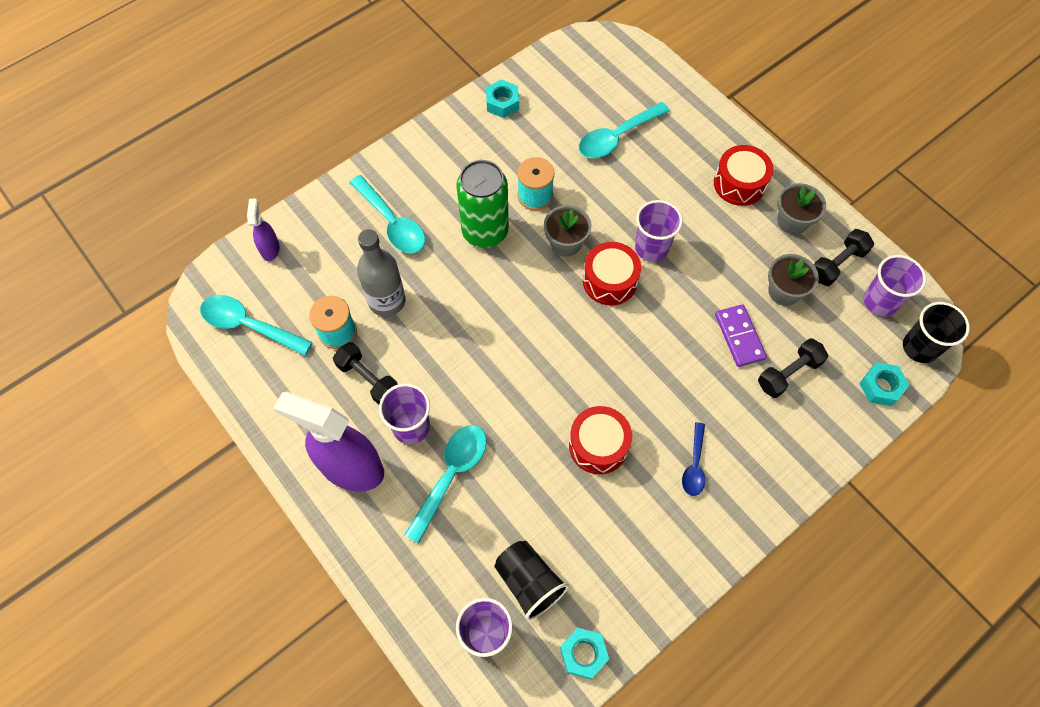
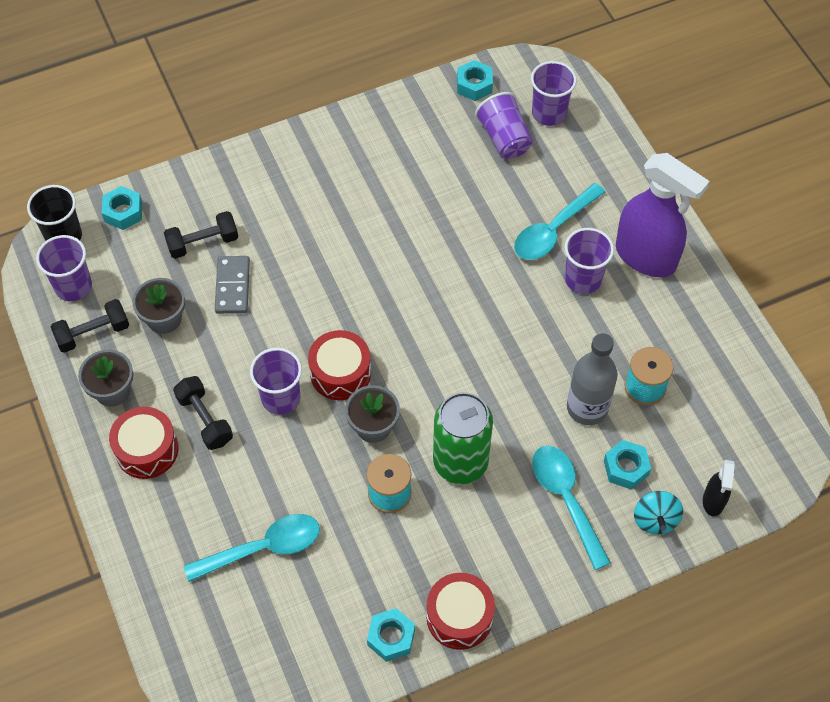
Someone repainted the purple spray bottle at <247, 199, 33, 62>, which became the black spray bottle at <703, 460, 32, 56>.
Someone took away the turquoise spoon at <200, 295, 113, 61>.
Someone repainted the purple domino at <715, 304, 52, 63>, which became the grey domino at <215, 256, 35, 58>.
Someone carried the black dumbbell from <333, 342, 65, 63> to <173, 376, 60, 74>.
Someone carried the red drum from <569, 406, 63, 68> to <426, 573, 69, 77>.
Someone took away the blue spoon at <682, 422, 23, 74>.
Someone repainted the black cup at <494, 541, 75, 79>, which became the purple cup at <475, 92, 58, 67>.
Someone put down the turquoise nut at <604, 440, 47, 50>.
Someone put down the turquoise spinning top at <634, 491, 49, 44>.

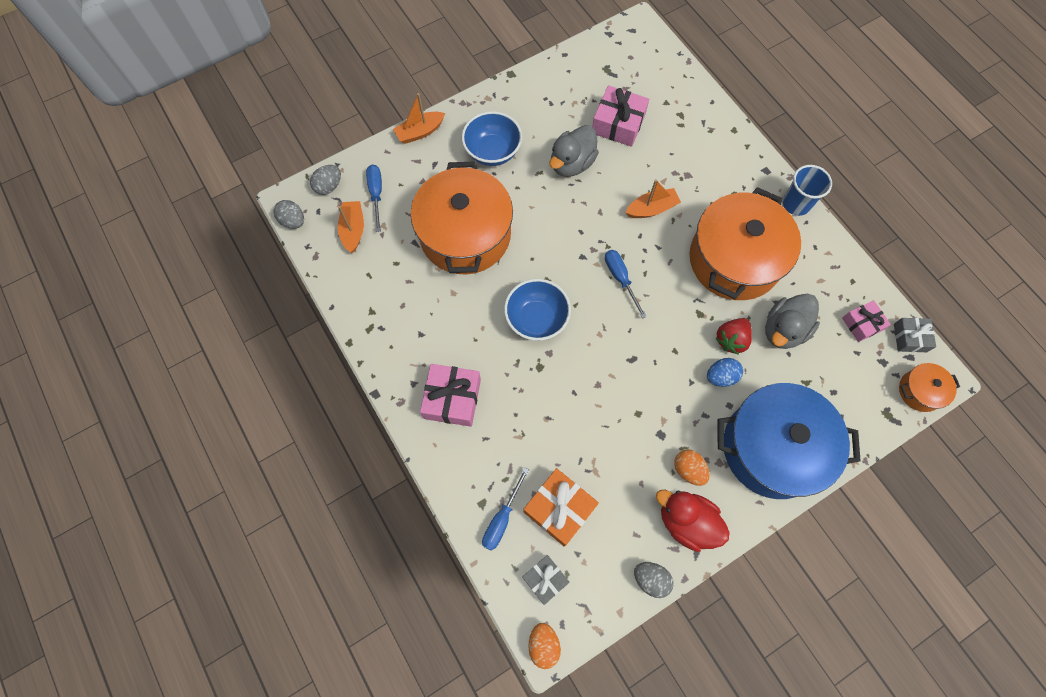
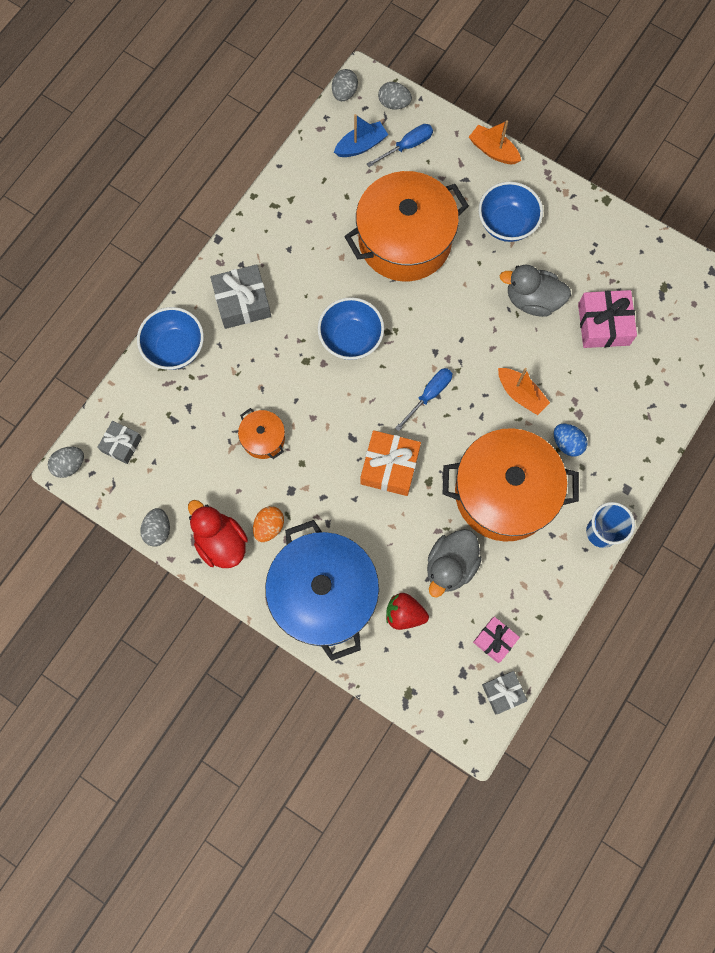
Someone repainted the orange boat at <338, 201, 26, 52>, which became the blue boat at <334, 114, 54, 43>.
Someone rotated the grey duck at <765, 293, 55, 56> by 75 degrees counterclockwise.
Someone carried the red strawberry from <715, 318, 37, 37> to <386, 593, 43, 37>.
Someone carried the blue egg from <707, 358, 36, 29> to <554, 424, 33, 32>.
Someone carried the orange pot from <899, 363, 61, 49> to <238, 408, 47, 51>.
Someone repainted the pink gift at <420, 364, 61, 63>, which became the grey gift at <210, 264, 61, 65>.
Someone took away the blue screwdriver at <482, 467, 47, 84>.
Someone carried the orange gift from <524, 468, 75, 79> to <360, 430, 61, 66>.
Someone rotated the red duck at <656, 490, 74, 62> by 45 degrees counterclockwise.
Someone repainted the orange egg at <529, 623, 32, 46>, which became the grey egg at <48, 447, 36, 31>.
Someone put down the blue bowl at <137, 307, 67, 63>.

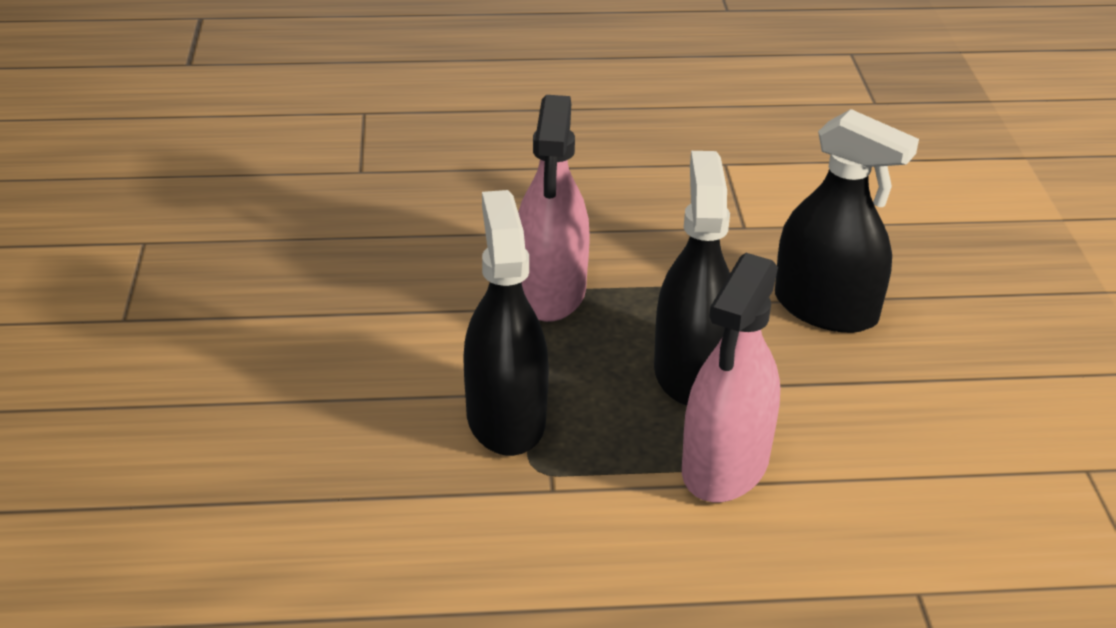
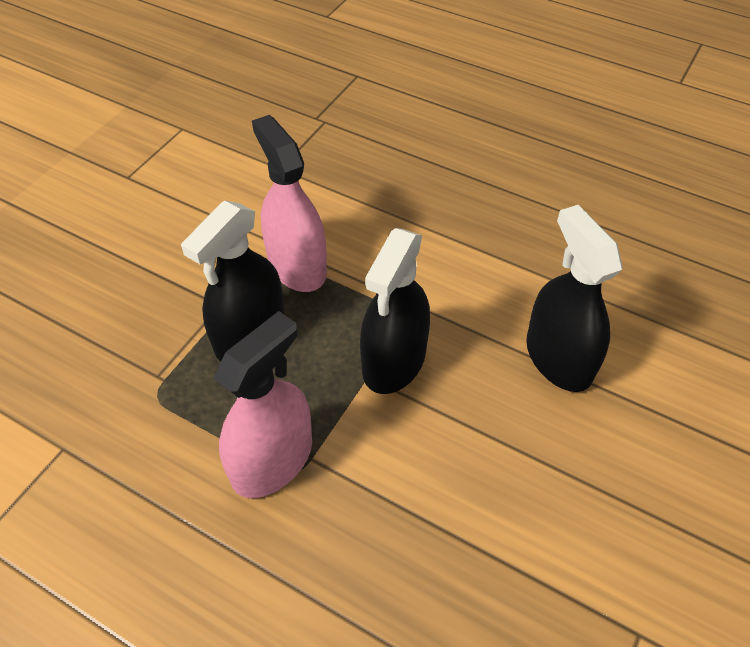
Someone carried the black spray bottle from <775, 109, 144, 224> to <526, 205, 96, 187>.
Someone rotated the pink spray bottle at <682, 253, 98, 249> by 90 degrees counterclockwise.

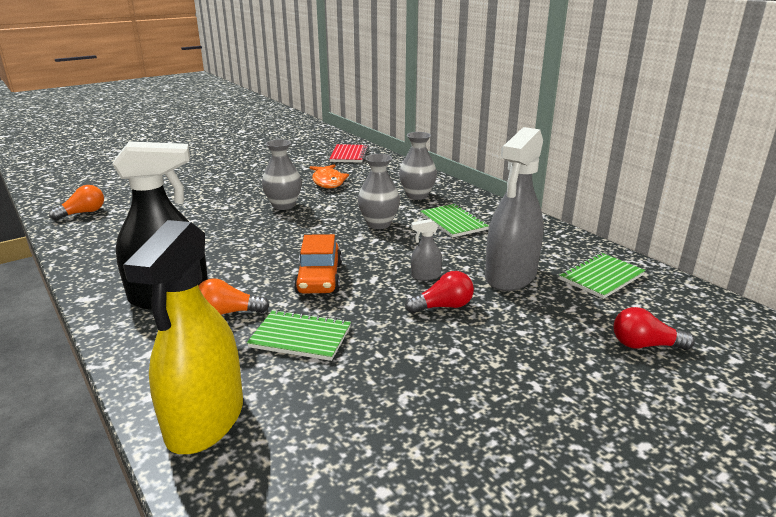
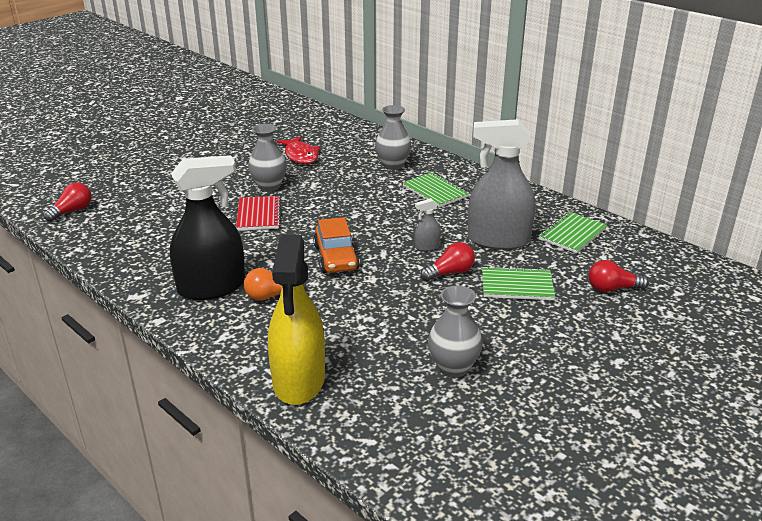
Someone rotated the grey spray bottle at <485, 127, 59, 164> by 75 degrees clockwise.
Someone carried the red notebook from <329, 144, 39, 19> to <236, 196, 45, 34>.
Someone carried the grey vase from <358, 154, 42, 75> to <428, 286, 55, 92>.
Someone repainted the orange fish at <310, 164, 39, 24>, which became the red fish at <277, 136, 43, 28>.
Someone repainted the orange light bulb at <49, 185, 55, 36>, which became the red light bulb at <44, 183, 47, 39>.
Someone carried the green notebook from <247, 309, 104, 52> to <482, 266, 73, 34>.

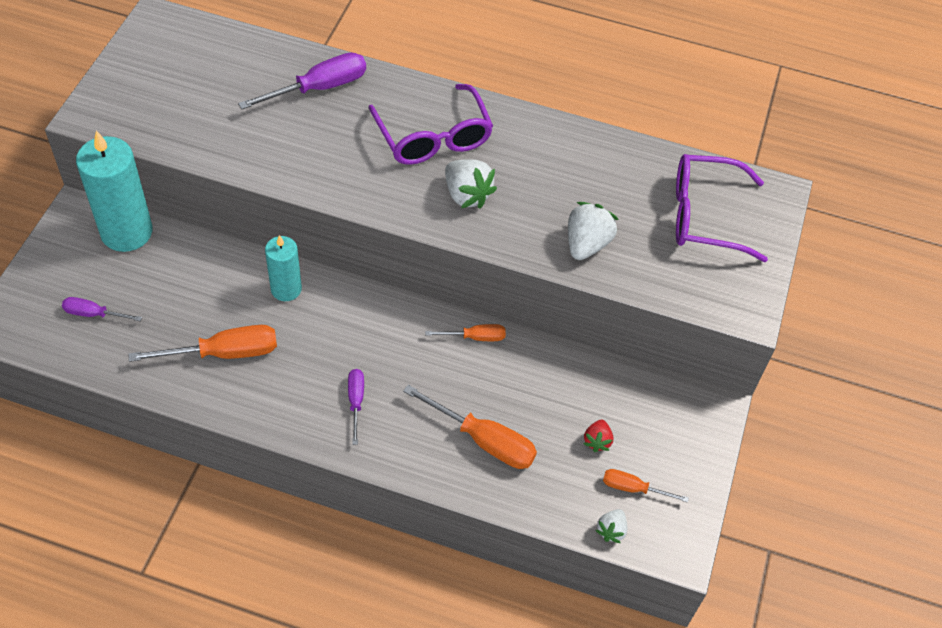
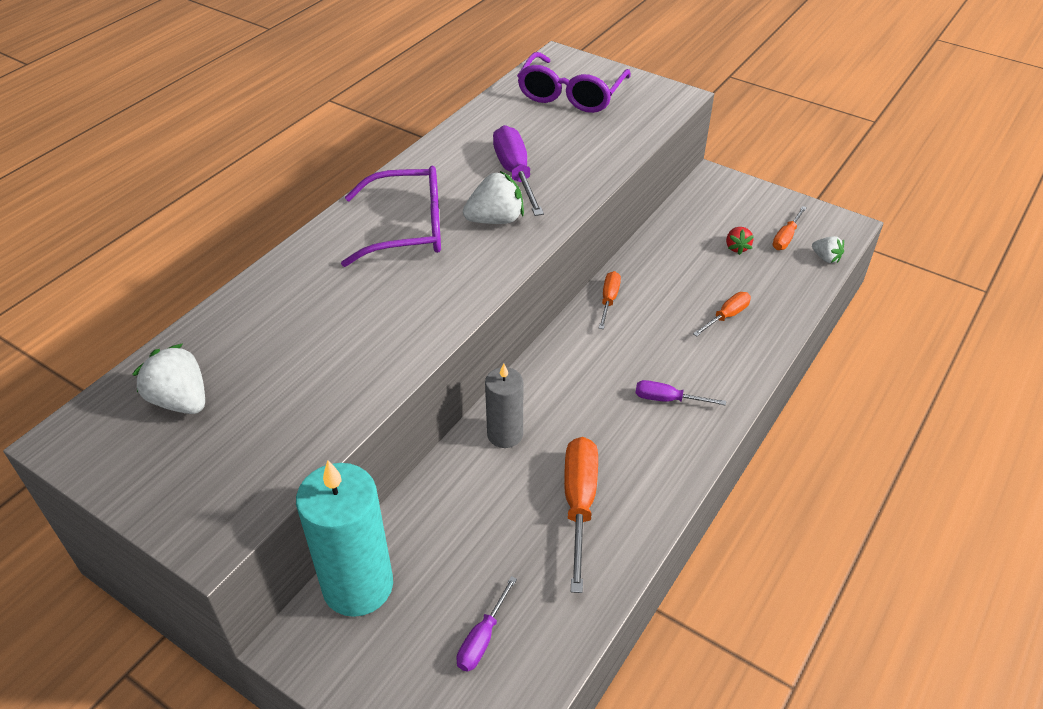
Someone carried the purple screwdriver from <238, 52, 128, 57> to <493, 125, 51, 91>.
Someone carried the white strawberry from <568, 202, 51, 58> to <132, 343, 73, 71>.
Someone repainted the turquoise candle at <265, 235, 37, 66>, which became the grey candle at <485, 363, 38, 85>.
Someone scaled the orange screwdriver at <403, 385, 134, 84> by 0.57.
Someone rotated the red strawberry at <583, 420, 30, 32> by 60 degrees clockwise.

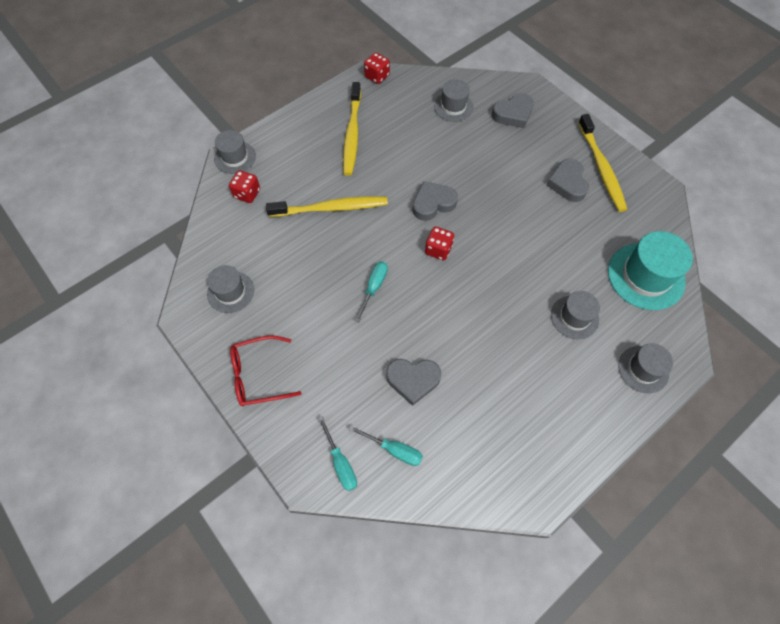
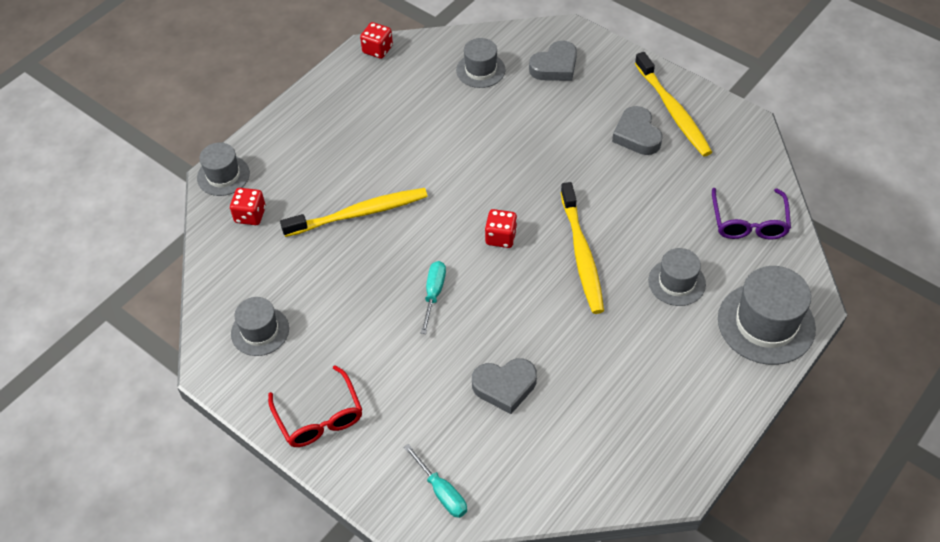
Someone carried the yellow toothbrush from <343, 82, 18, 94> to <561, 182, 43, 132>.
Someone took away the grey heart at <413, 181, 45, 40>.
Someone swapped the turquoise hat at <608, 231, 85, 79> for the purple glasses at <712, 188, 79, 52>.
Someone rotated the red glasses at <230, 336, 71, 70> by 90 degrees counterclockwise.
Someone scaled the grey hat at <618, 344, 55, 49> by 1.64.
Someone took away the turquoise screwdriver at <349, 425, 74, 41>.

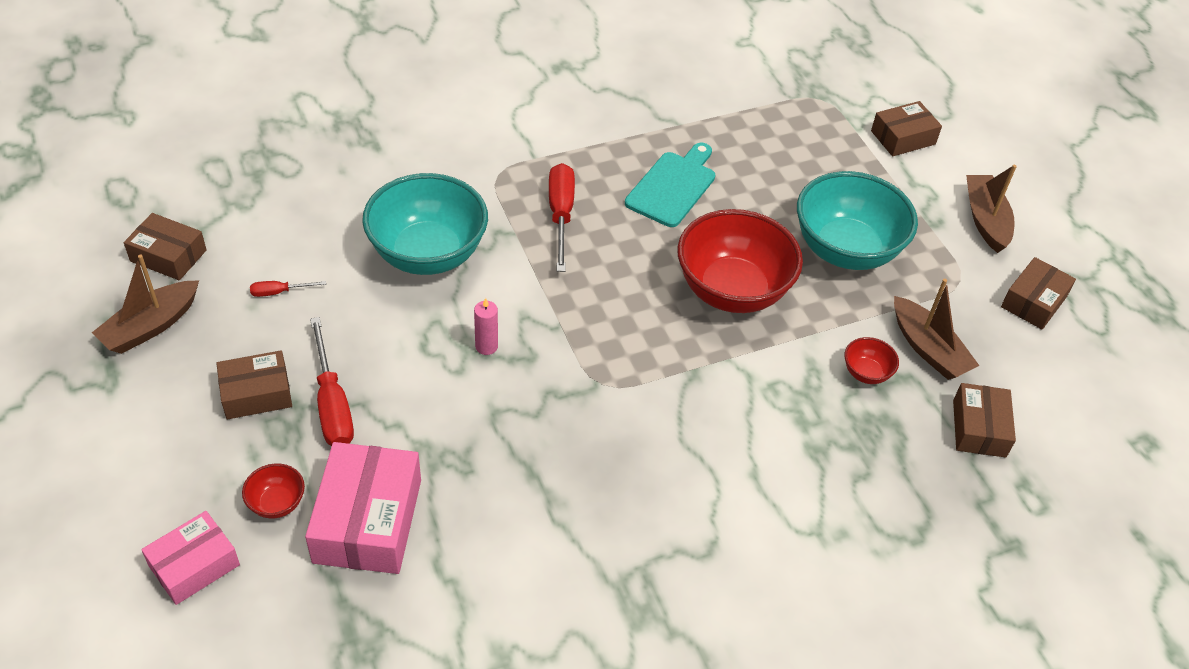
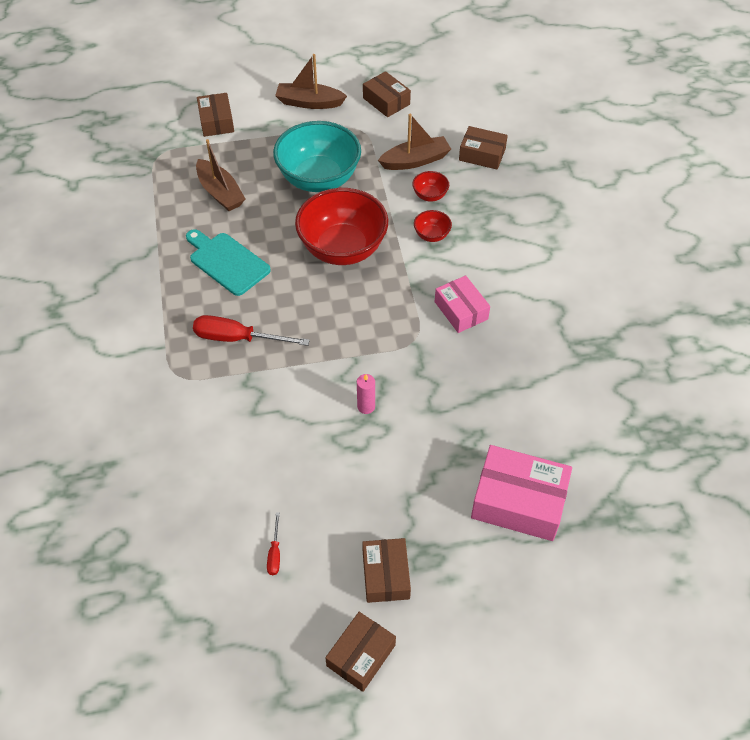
Someone took away the turquoise bowl at <362, 173, 126, 102>.
Someone carried the brown box from <124, 213, 83, 67> to <325, 612, 71, 80>.
Someone carried the brown boat from <92, 254, 107, 100> to <196, 139, 49, 72>.
Someone took away the red screwdriver at <310, 317, 44, 129>.
Someone carried the red bowl from <242, 464, 63, 55> to <414, 210, 38, 32>.
Someone carried the pink box from <141, 511, 99, 94> to <435, 275, 55, 58>.

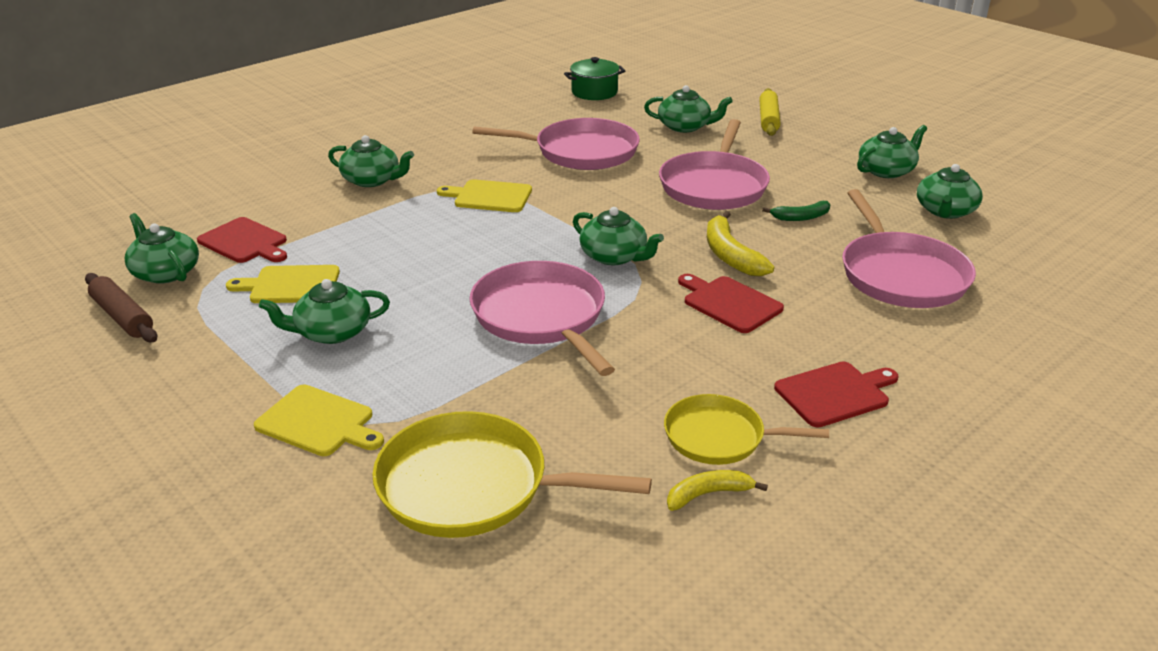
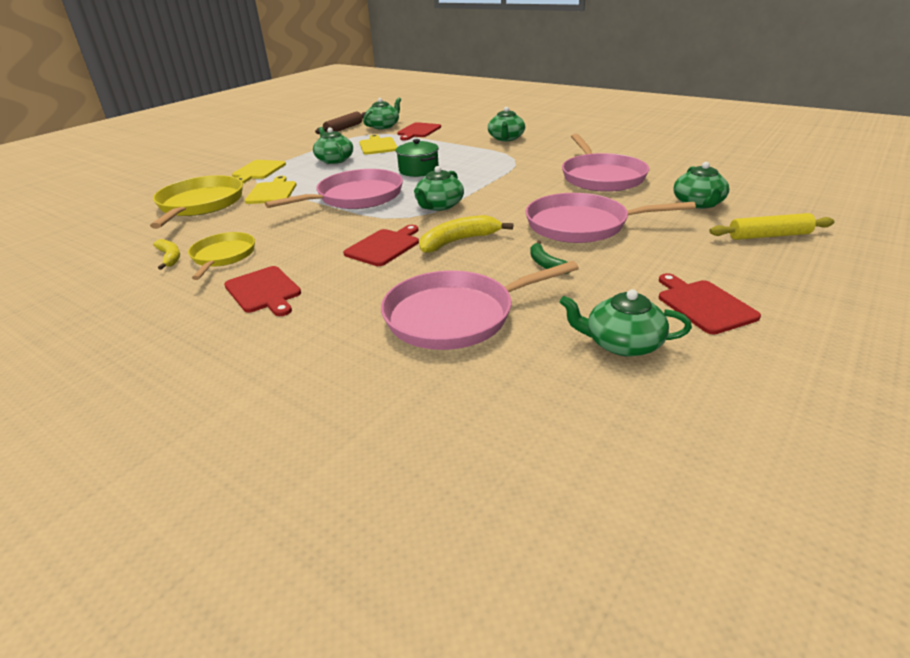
Someone carried the green pot from <564, 57, 61, 43> to <396, 139, 43, 38>.
Someone swapped the green teapot at <857, 125, 70, 53> for the red cutting board at <659, 273, 102, 62>.
Someone carried the yellow cutting board from <437, 179, 95, 33> to <245, 176, 51, 28>.

